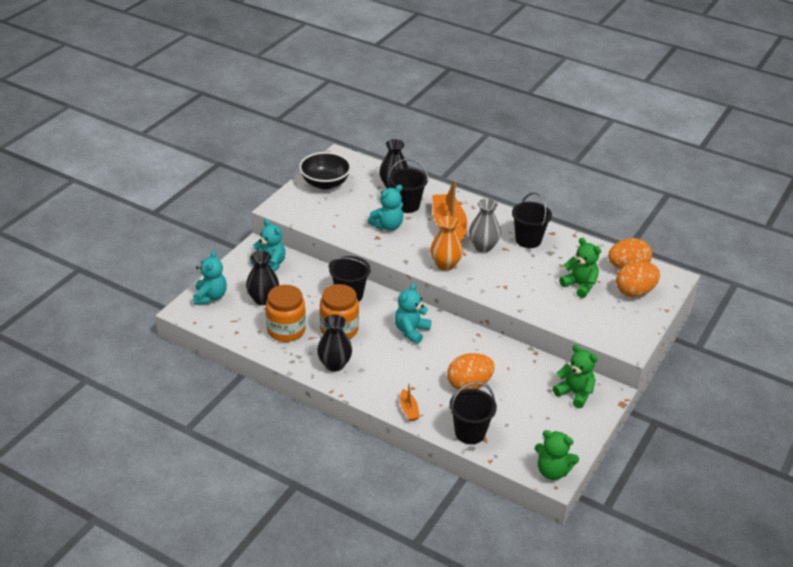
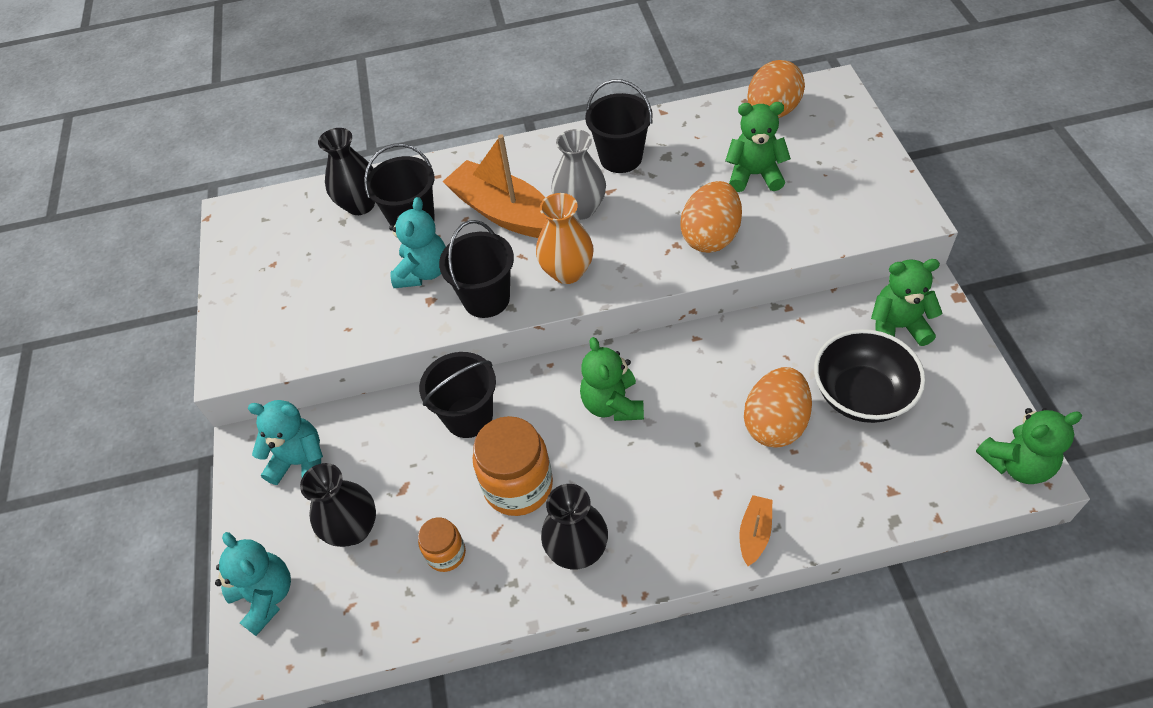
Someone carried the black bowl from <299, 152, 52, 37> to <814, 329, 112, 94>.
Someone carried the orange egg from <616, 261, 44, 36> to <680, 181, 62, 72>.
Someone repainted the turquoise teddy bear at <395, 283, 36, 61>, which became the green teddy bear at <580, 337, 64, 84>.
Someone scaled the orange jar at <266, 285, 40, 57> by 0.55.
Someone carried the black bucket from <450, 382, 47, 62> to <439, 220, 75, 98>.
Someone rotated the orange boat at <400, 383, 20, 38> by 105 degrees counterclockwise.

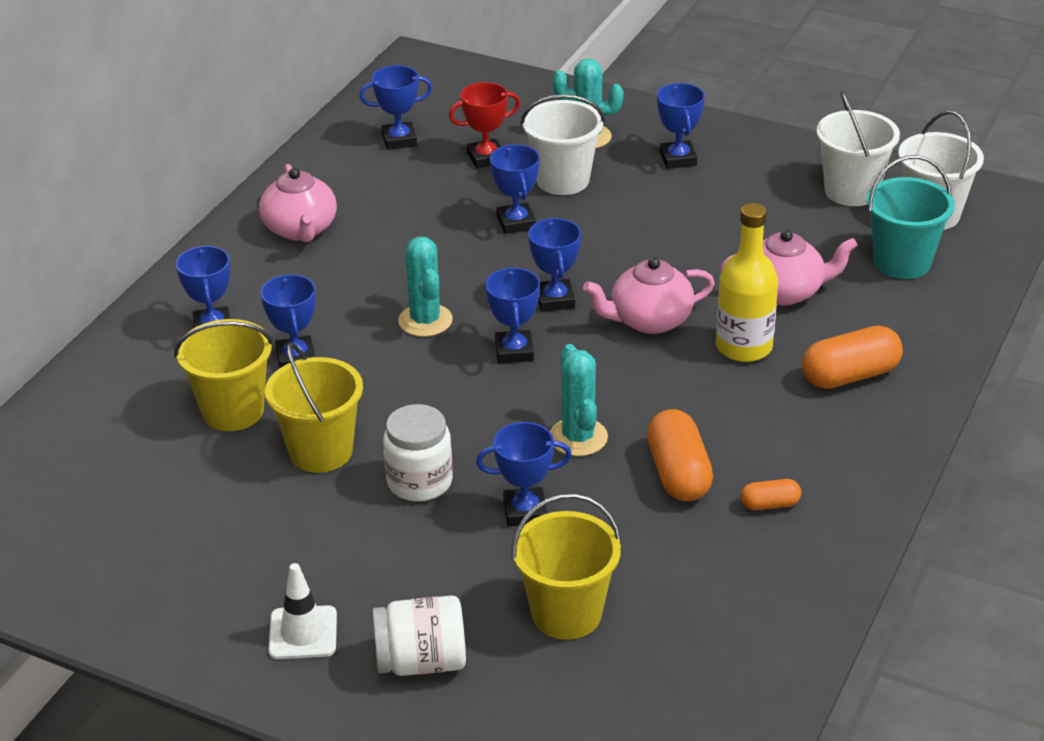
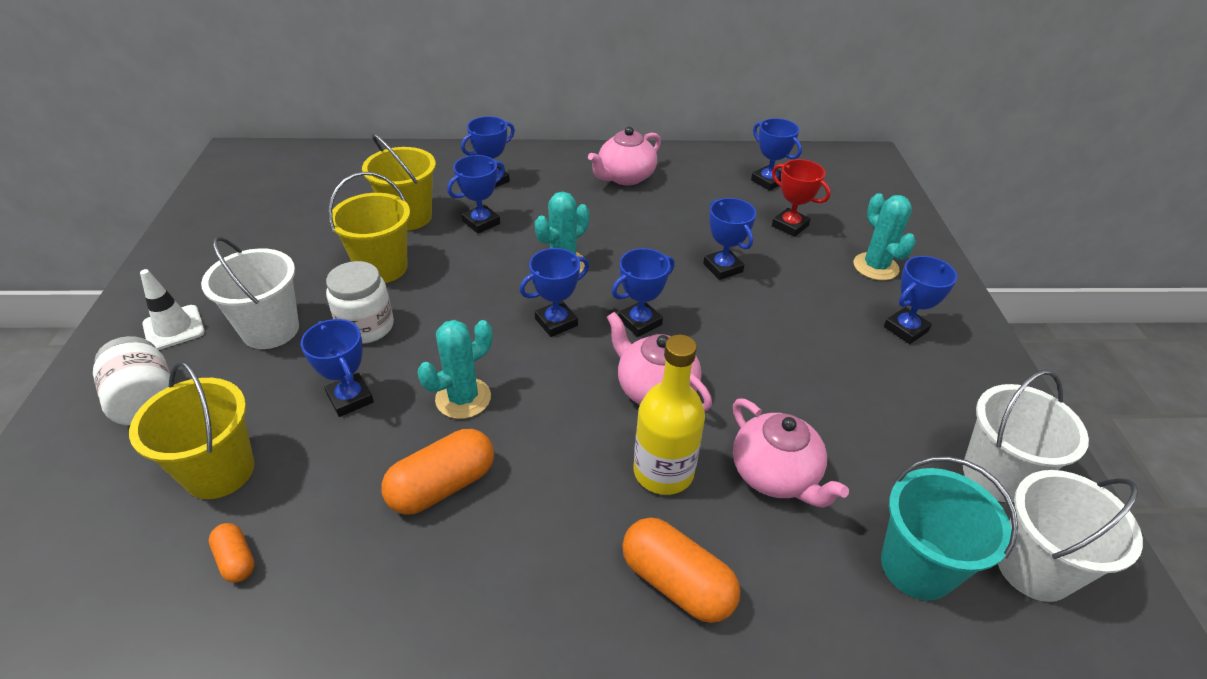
Someone carried the white bucket from <521, 94, 84, 101> to <201, 237, 98, 112>.
Someone rotated the blue trophy at <490, 144, 50, 90> by 75 degrees counterclockwise.
Someone carried the orange capsule from <740, 479, 61, 31> to <209, 523, 46, 59>.

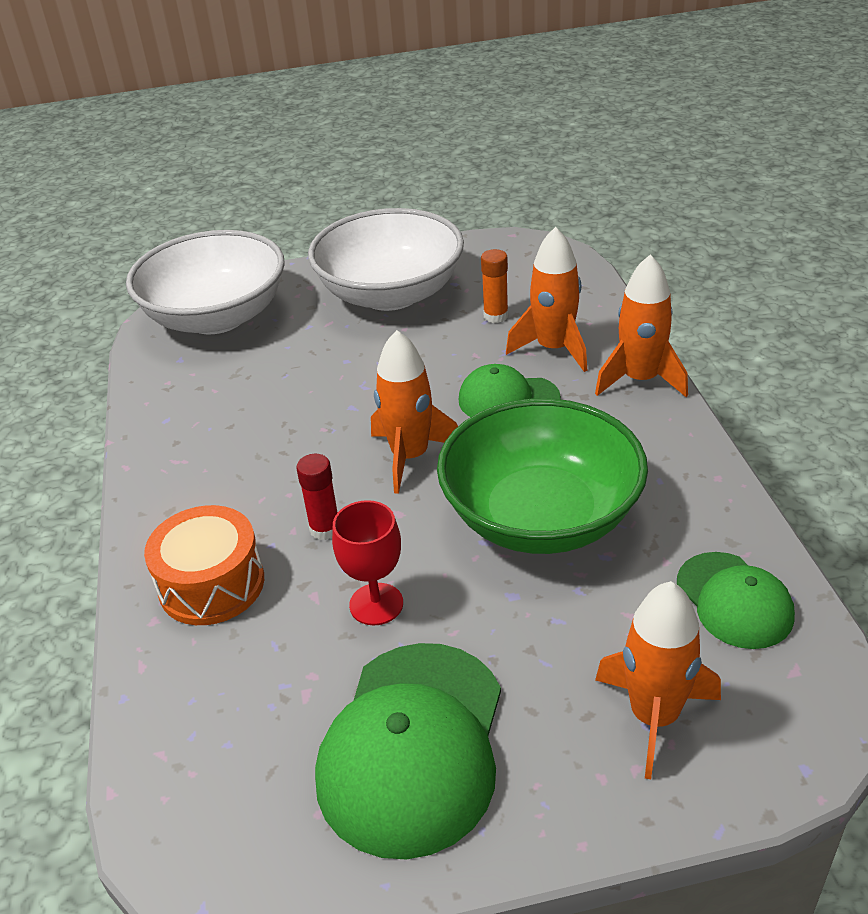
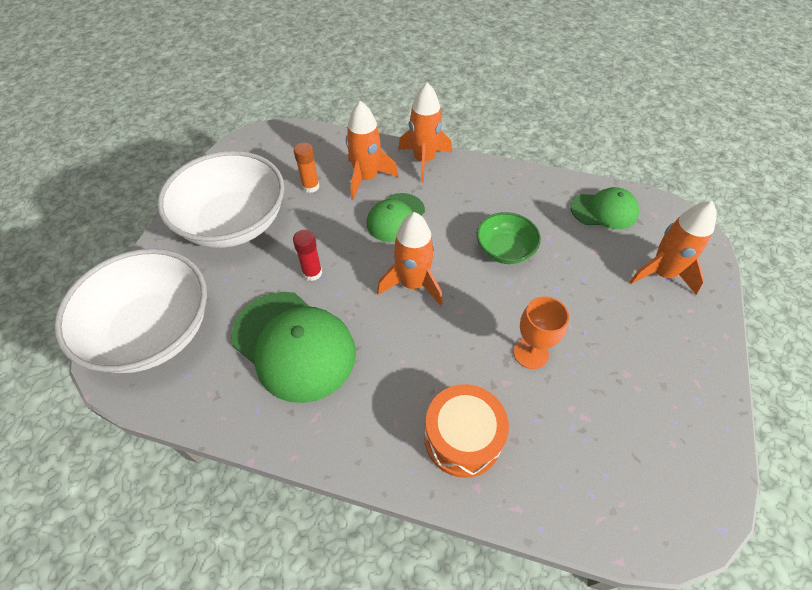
Someone scaled the green bowl at <437, 398, 211, 156> by 0.51.
Someone carried the red glue stick from <296, 454, 42, 86> to <293, 230, 29, 51>.
Someone repainted the red goblet at <332, 500, 71, 125>, which became the orange goblet at <513, 296, 56, 73>.
Someone carried the green cap from <315, 643, 186, 217> to <231, 292, 125, 111>.

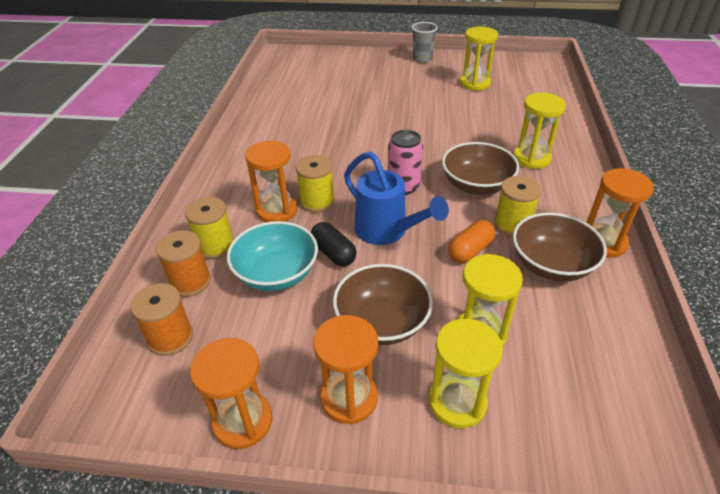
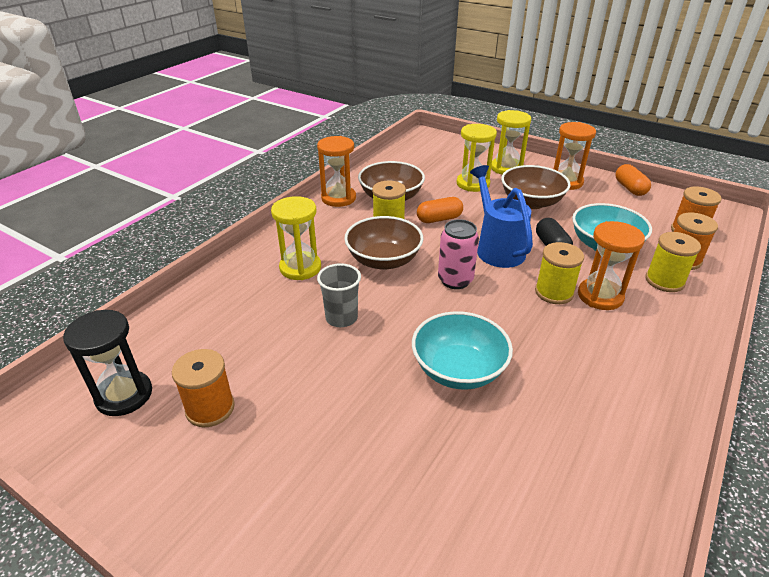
Someone carried the grey cup from <411, 22, 27, 41> to <317, 263, 44, 64>.
Someone swapped the yellow hourglass at <460, 27, 38, 64> for the orange spool at <172, 349, 63, 78>.
Someone swapped the orange hourglass at <190, 338, 83, 111> for the orange capsule at <615, 164, 36, 32>.
Someone put down the black hourglass at <63, 310, 89, 106>.
Someone put down the turquoise bowl at <412, 311, 101, 79>.

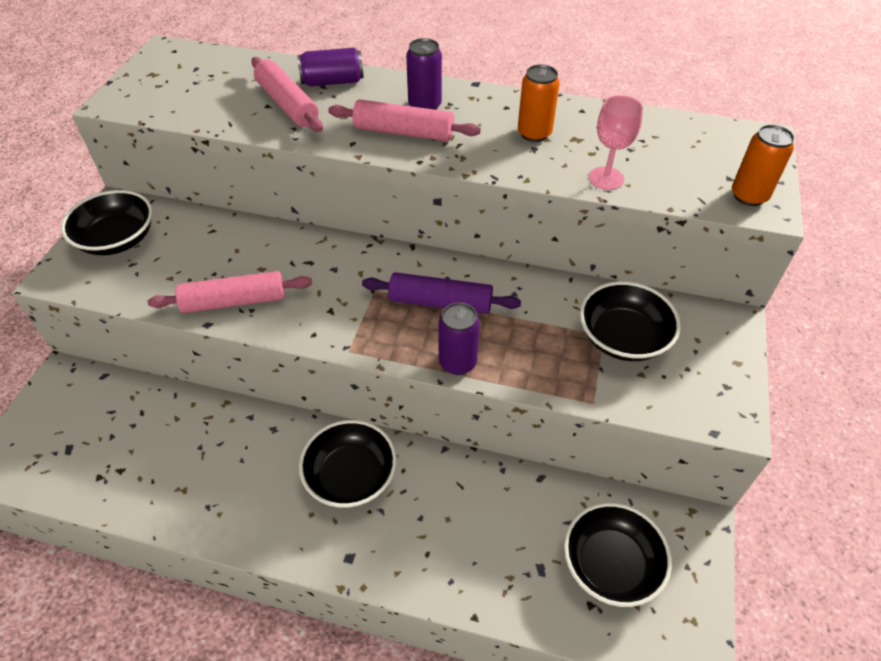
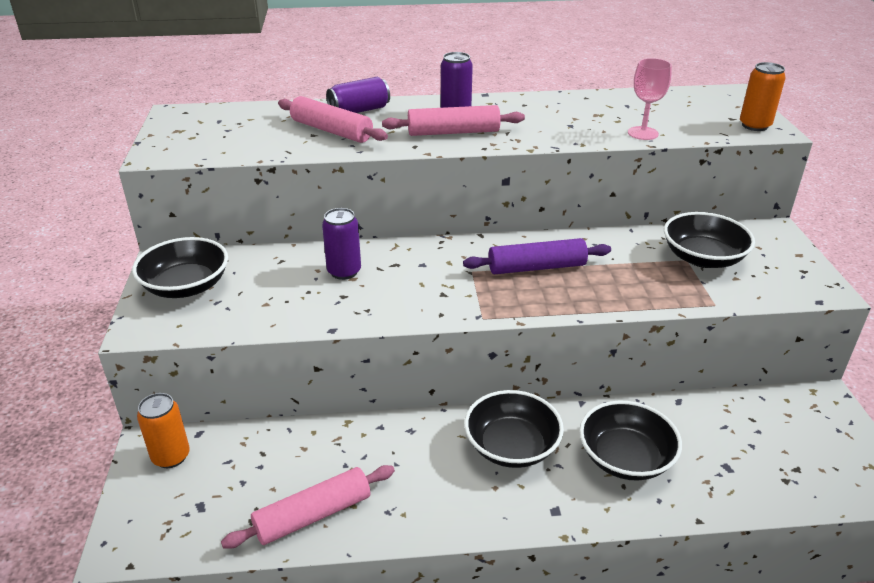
Someone carried the orange can from <518, 64, 42, 78> to <137, 393, 53, 75>.
Someone carried the pink rolling pin from <148, 271, 164, 42> to <221, 465, 174, 84>.
Someone carried the purple can from <439, 302, 41, 73> to <322, 208, 39, 72>.
Someone carried the black bowl from <564, 502, 108, 105> to <579, 401, 103, 80>.

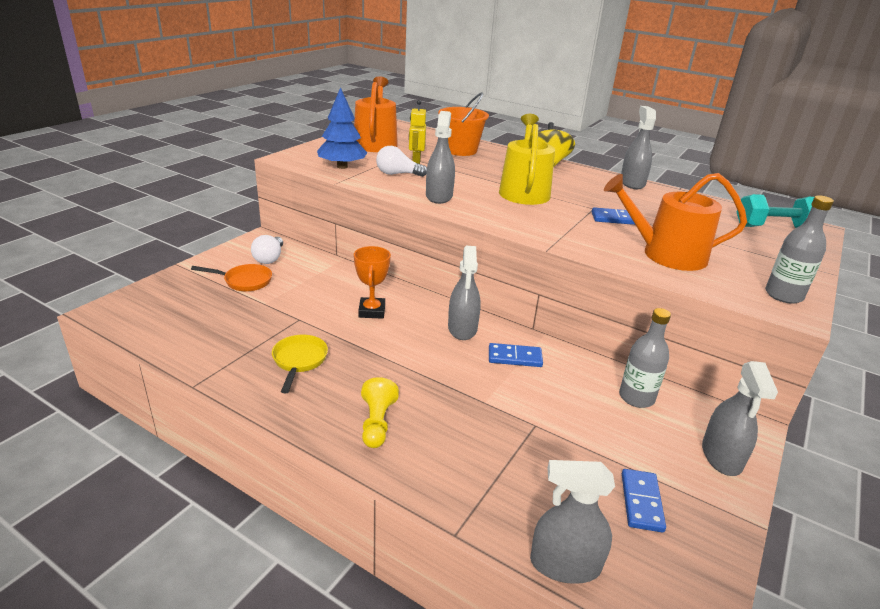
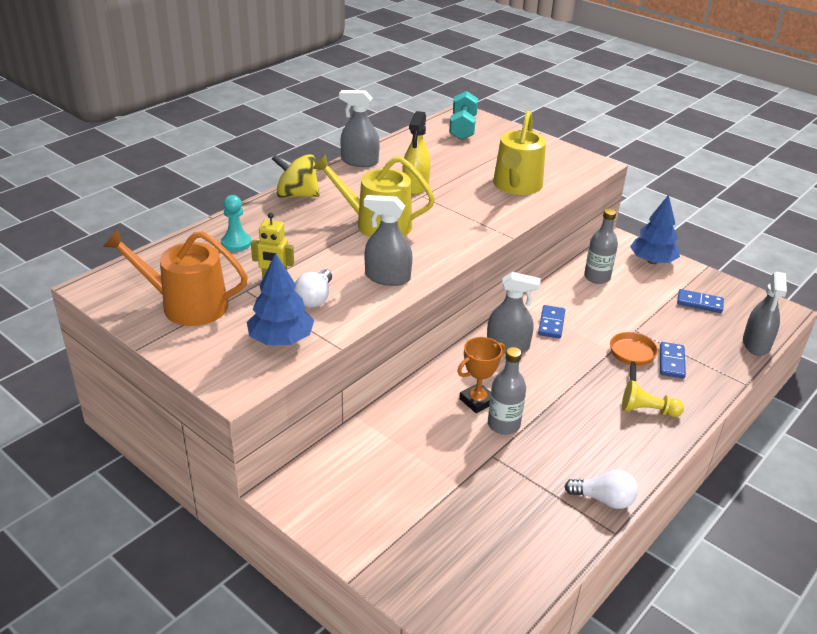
Someone swapped the orange bucket at <438, 92, 51, 64> for the turquoise pawn at <221, 195, 30, 57>.
Someone repainted the orange watering can at <604, 173, 143, 98>, which became the yellow watering can at <493, 111, 53, 84>.
Someone carried the grey bottle from <765, 195, 69, 109> to <488, 347, 38, 88>.
Someone carried the blue domino from <592, 207, 43, 18> to <660, 342, 26, 37>.
Someone carried the white light bulb from <251, 235, 32, 29> to <564, 470, 74, 39>.
Someone rotated the orange trophy at <354, 246, 37, 73> by 45 degrees counterclockwise.
Someone carried the orange pan from <191, 264, 81, 28> to <610, 332, 48, 49>.
Someone took away the yellow pan at <272, 335, 56, 58>.
Someone swapped the grey spray bottle at <702, 361, 76, 115> for the blue tree at <630, 195, 50, 69>.
Someone put down the yellow spray bottle at <402, 111, 28, 84>.

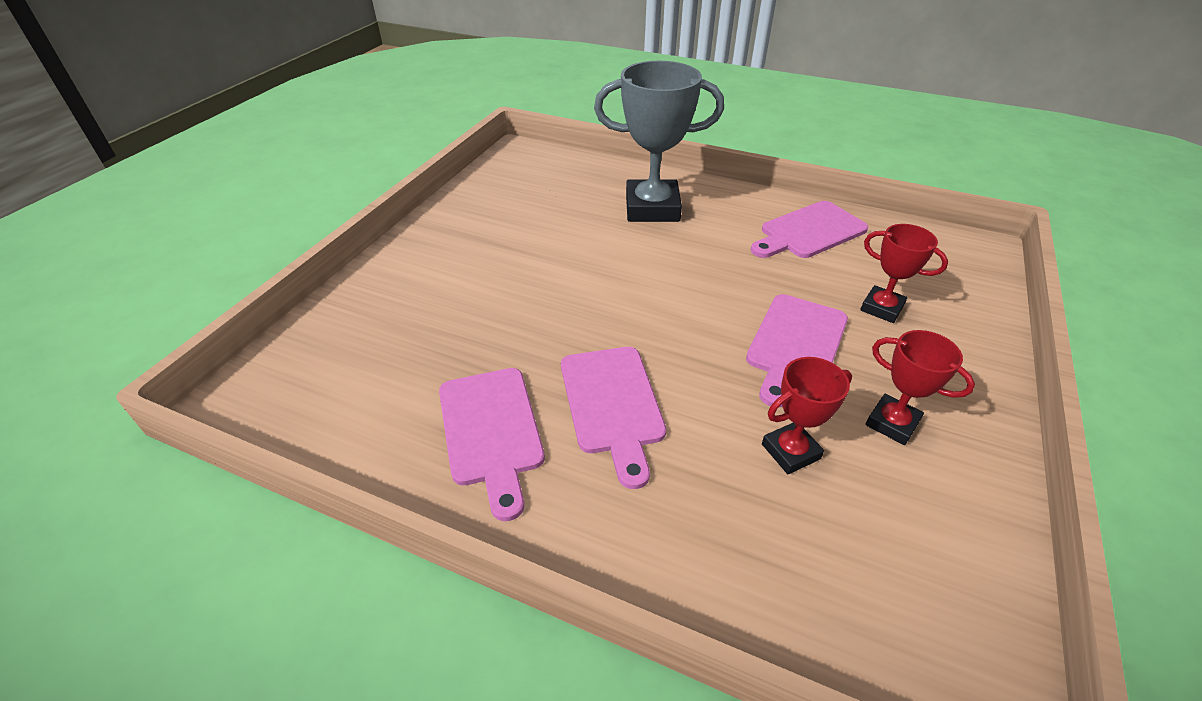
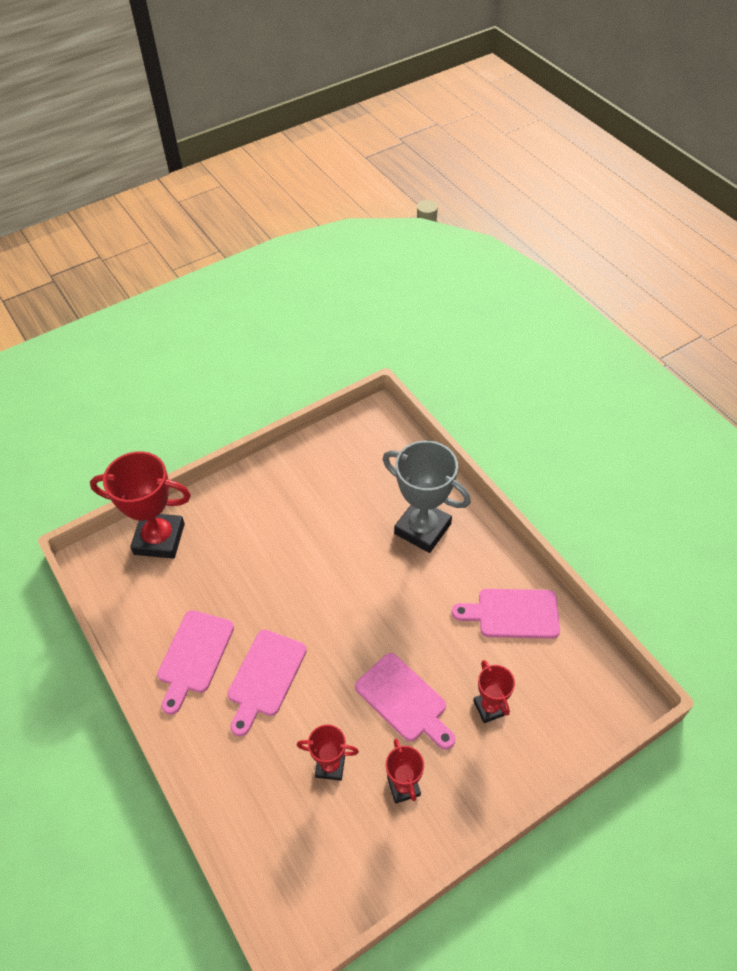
Someone rotated the pink cutting board at <746, 294, 102, 113> by 105 degrees counterclockwise.
Someone put down the red trophy at <90, 451, 101, 108>.

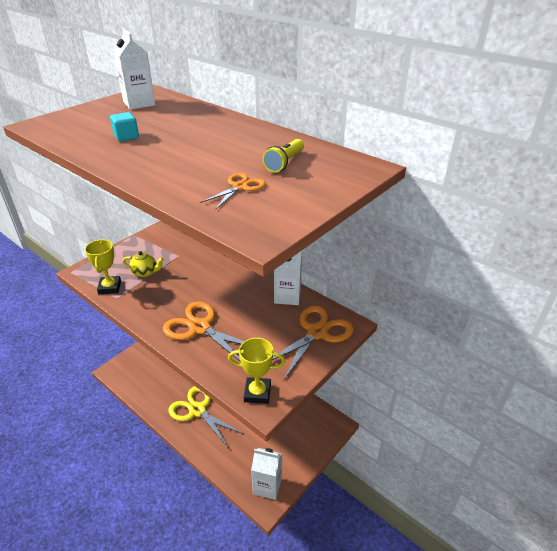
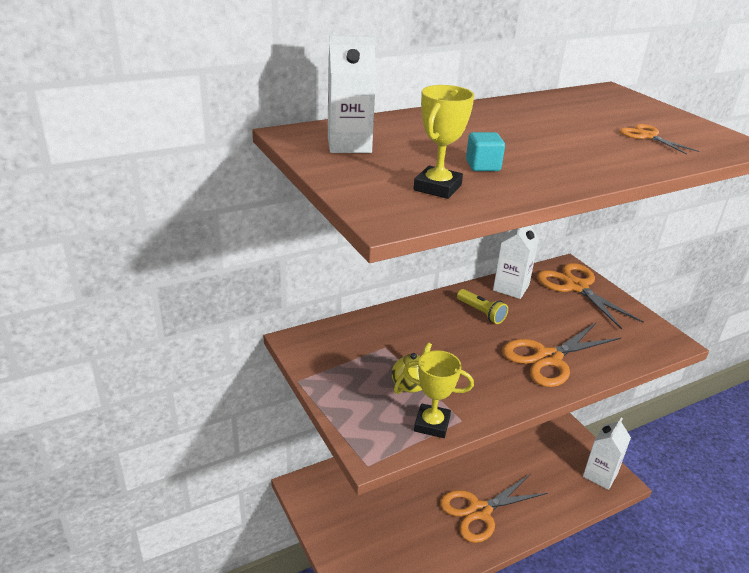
Someone carried the yellow flashlight from <262, 139, 42, 34> to <457, 289, 51, 35>.
Someone carried the yellow trophy from <228, 338, 57, 66> to <414, 85, 60, 114>.
Someone repainted the yellow scissors at <168, 386, 77, 62>, which became the orange scissors at <440, 475, 108, 68>.

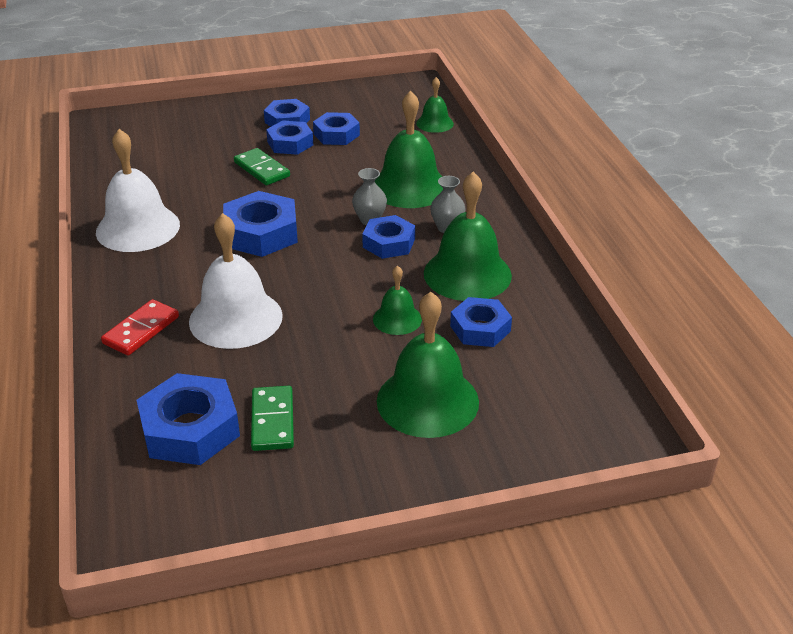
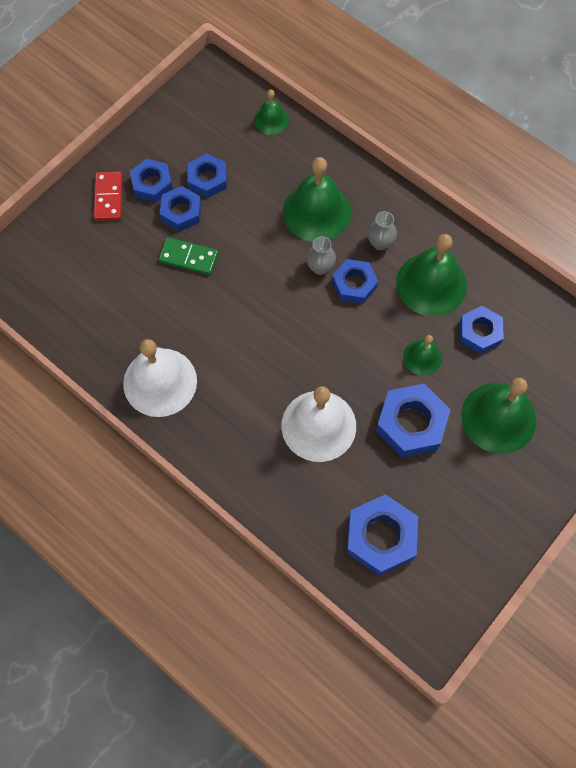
Someone carried the blue nut from <223, 191, 75, 66> to <376, 384, 75, 74>.
Someone carried the red domino from <101, 299, 78, 57> to <94, 171, 29, 50>.
Someone took away the green domino at <251, 386, 43, 65>.

